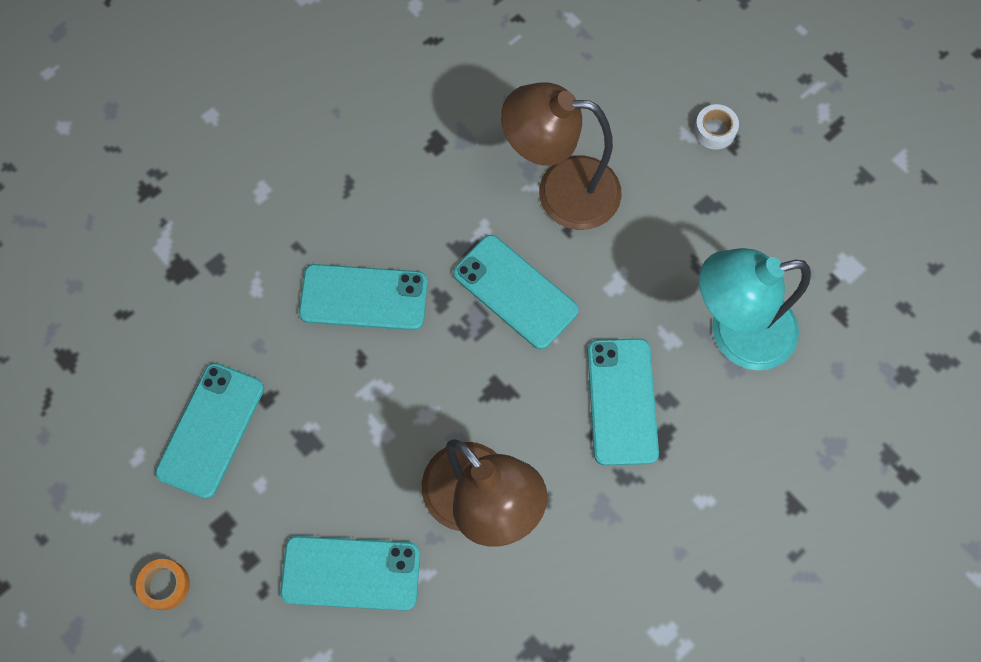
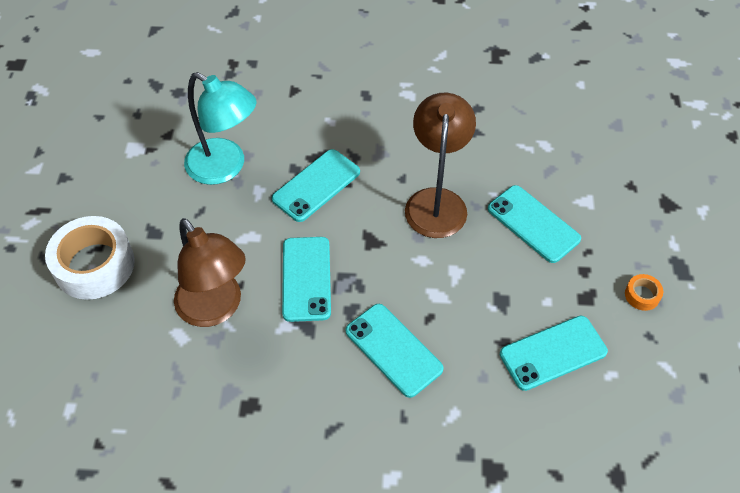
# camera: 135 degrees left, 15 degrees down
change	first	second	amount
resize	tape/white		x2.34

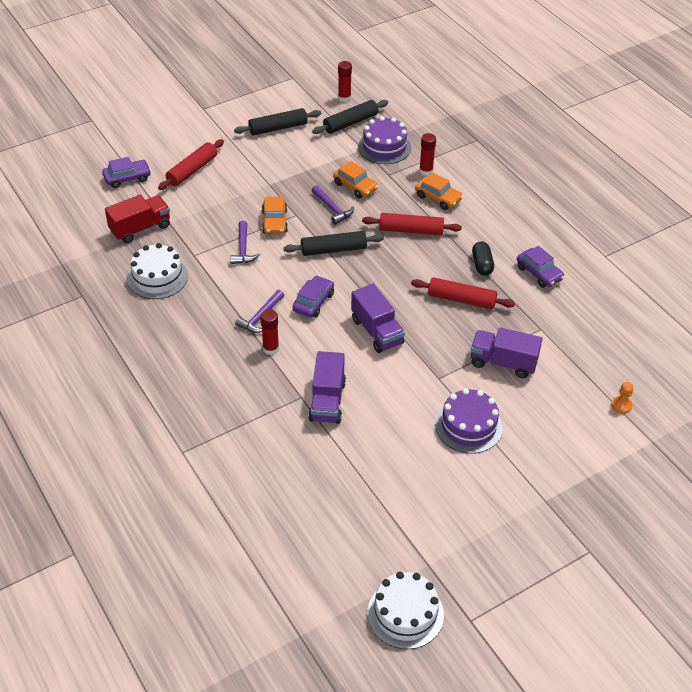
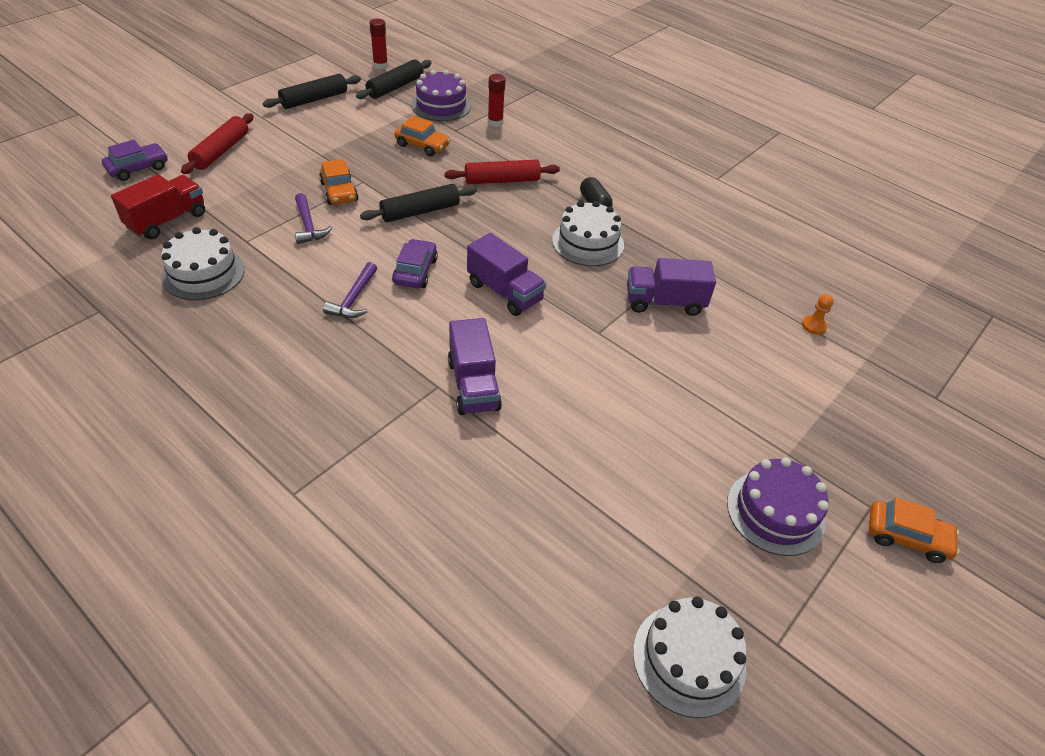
# camera: 20 degrees left, 0 degrees up
change	first	second	amount
delete	glue stick/red (1st from left)		
delete	hammer/purple (3rd from left)		
delete	car/purple (3rd from left)		
move	car/orange (3rd from left)		
move	cake/purple (2nd from left)		
replace	rolling pin/red (3rd from left)	cake/white (2nd from left)	

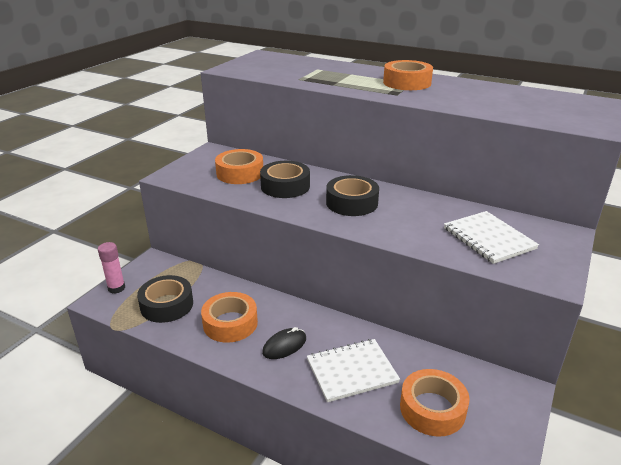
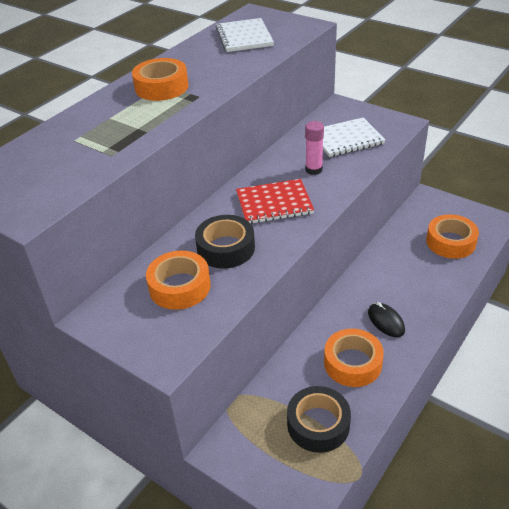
# camera: 80 degrees left, 10 degrees up
change	first	second	amount
move	glue stick/pink		
move	notebook/white (1st from left)		
replace	tape/black (3rd from left)	notebook/red	

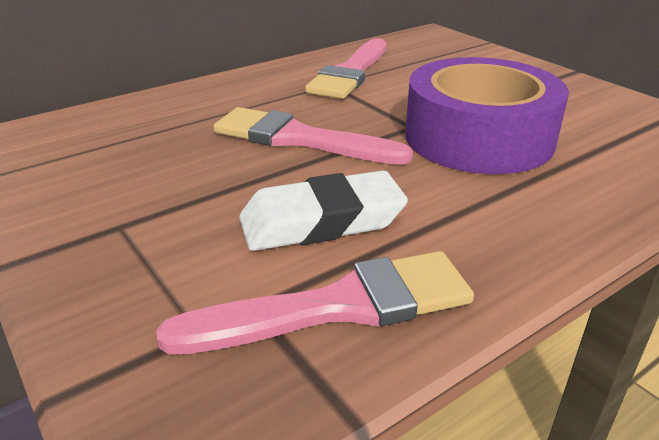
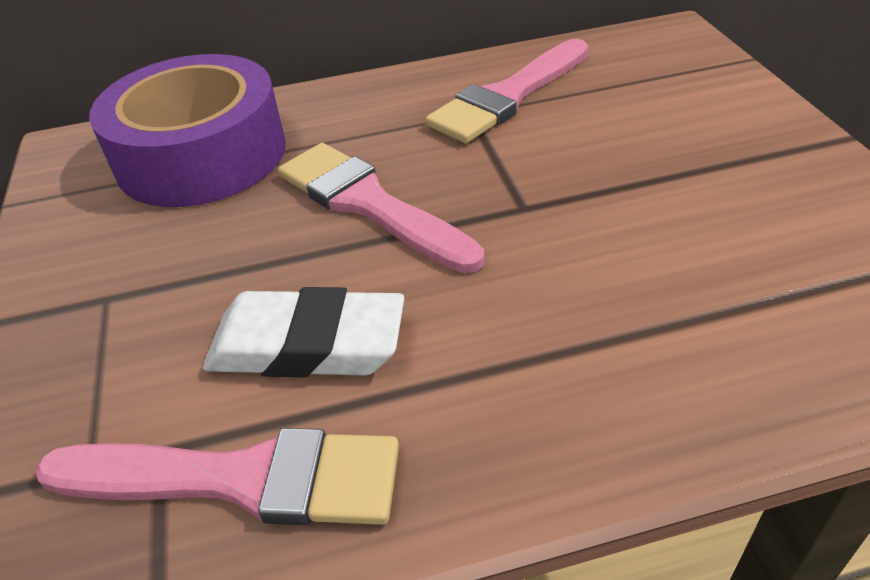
# camera: 25 degrees right, 10 degrees up
change	first	second	amount
move	tape/purple		

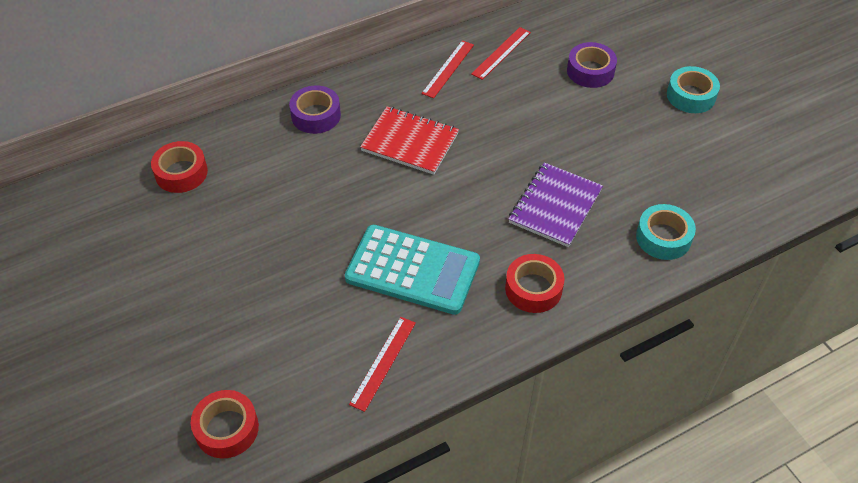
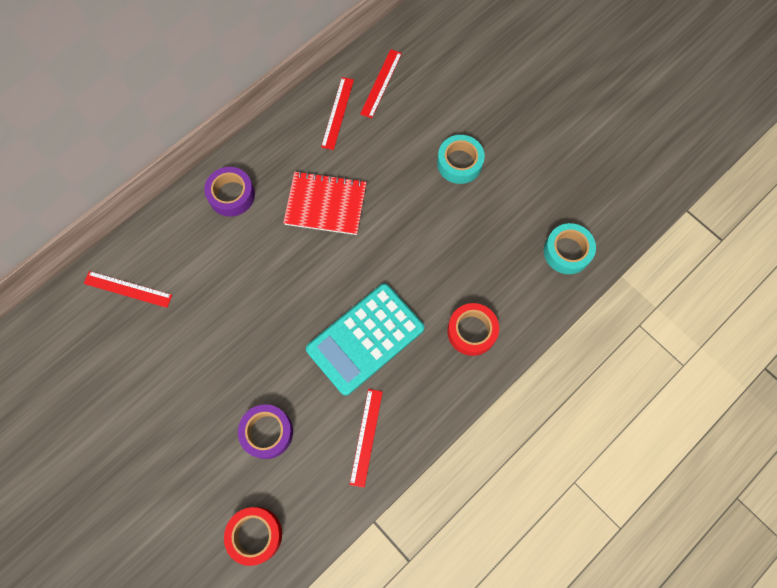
# camera: 15 degrees left, 20 degrees up
change	first	second	amount
delete	notebook/purple		
move	tape/purple (2nd from left)		
move	tape/turquoise (2nd from left in the first image)	tape/turquoise (1st from left)	
replace	tape/red (1st from left)	ruler/red (1st from left)	
rotate	calculator/turquoise		135 degrees clockwise

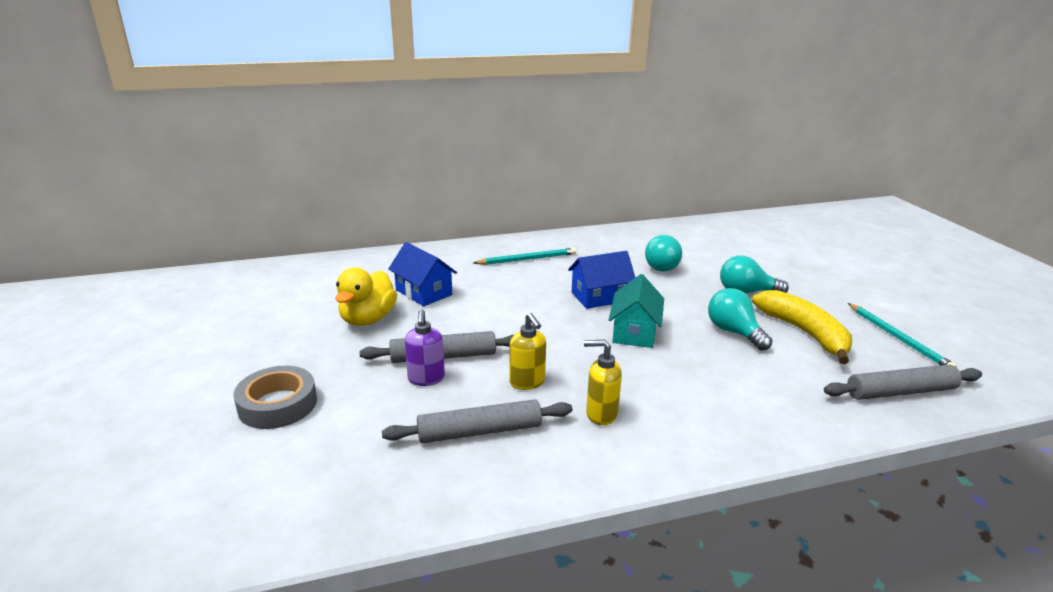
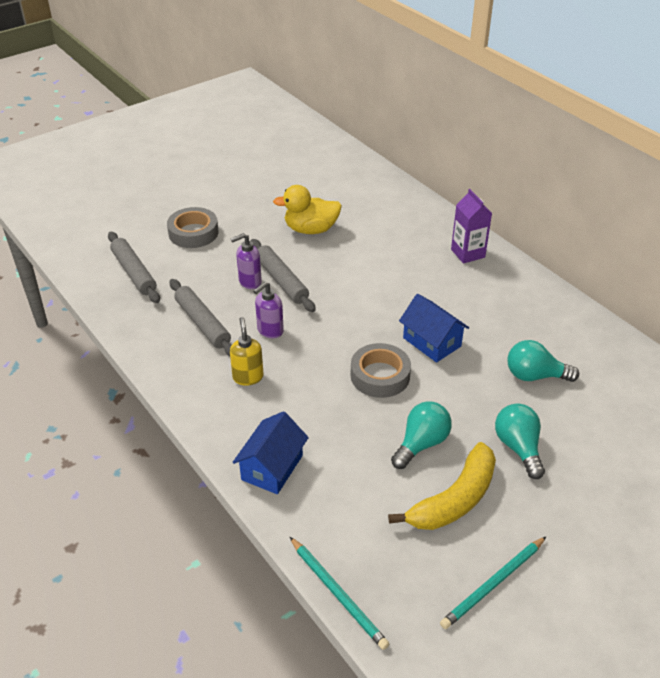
# camera: 70 degrees right, 15 degrees up
change	first	second	amount
insert		carton/purple	
move	house/blue (1st from left)		
move	pencil/turquoise (1st from left)		
move	rolling pin/grey (3rd from left in the first image)	rolling pin/grey (1st from left)	
replace	house/turquoise	tape/grey (2nd from left)	
recolor	soap dispenser/yellow (1st from left)	soap dispenser/purple (2nd from left)	

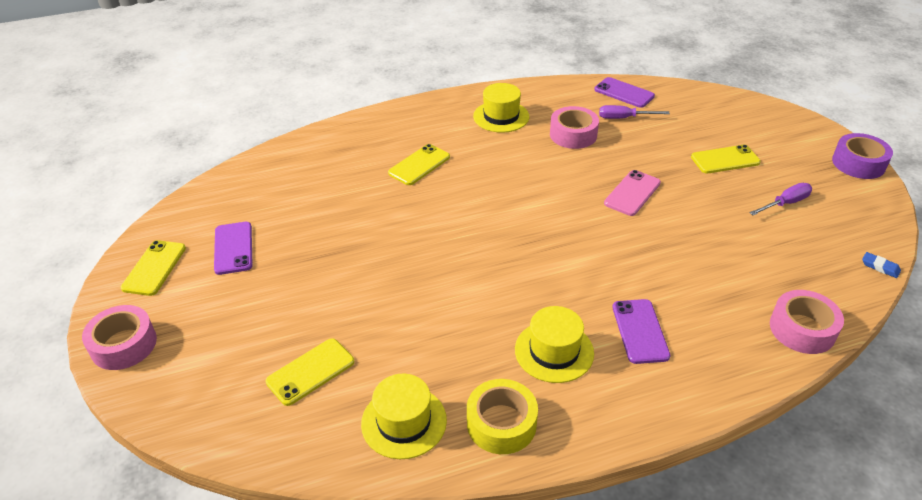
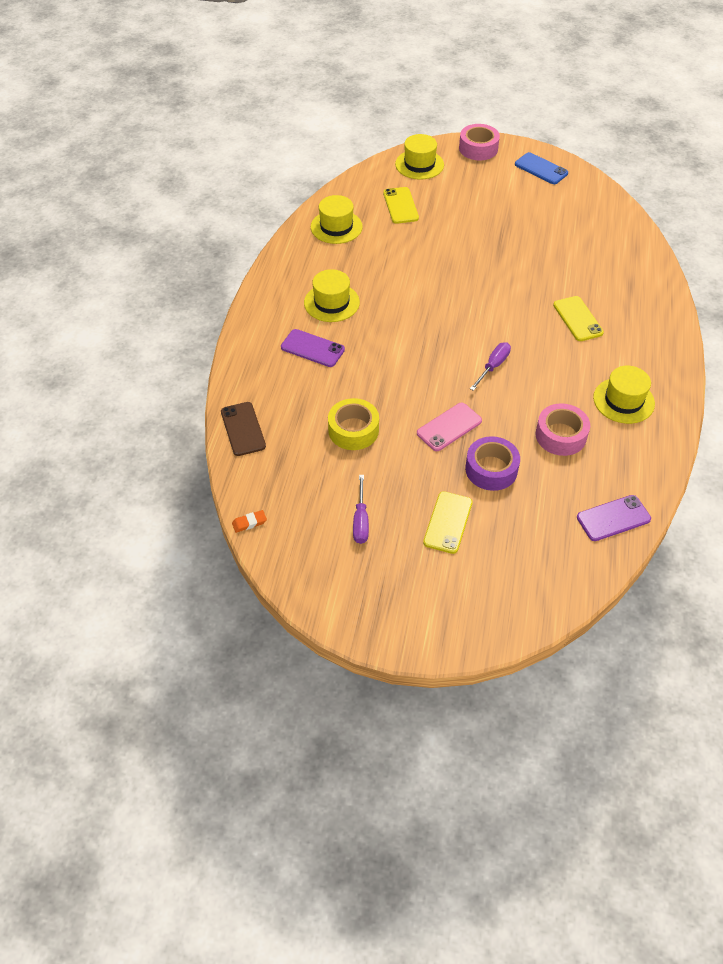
# camera: 120 degrees right, 10 degrees up
change	first	second	amount
delete	phone/purple (1st from left)		
insert		hat/yellow (3rd from left)	
move	tape/yellow		
move	screwdriver/purple (1st from left in the first image)	screwdriver/purple (2nd from left)	
move	tape/purple		
replace	tape/pink (3rd from left)	phone/brown	
recolor	phone/yellow (1st from left)	phone/blue	
recolor	eraser/blue	eraser/orange	
rotate	phone/pink		75 degrees clockwise

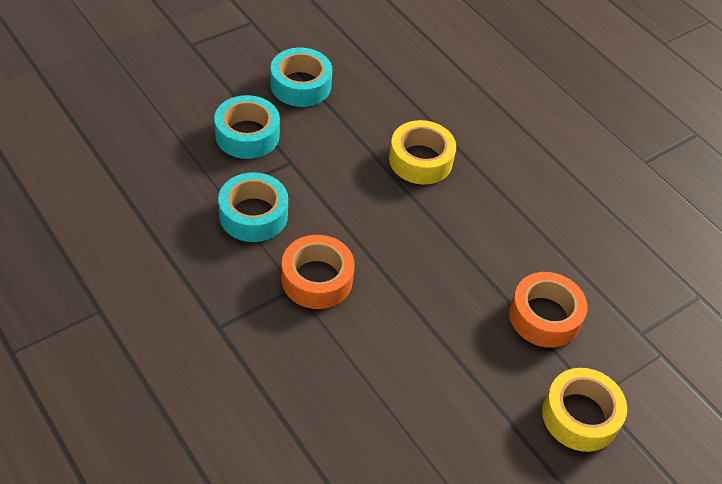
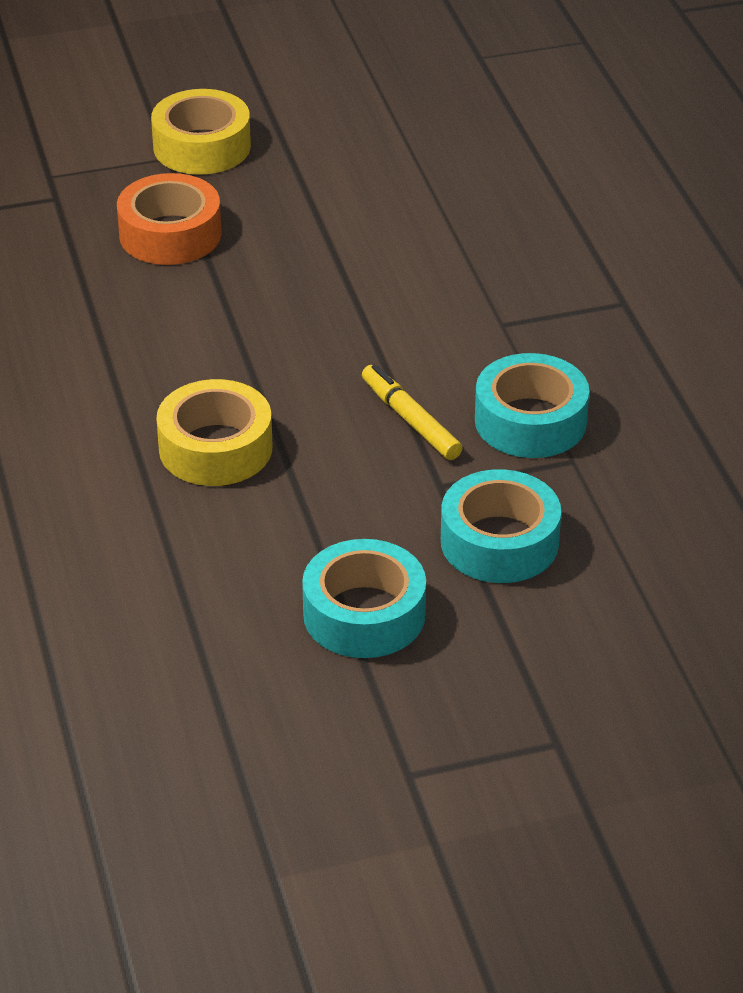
# camera: 155 degrees left, 10 degrees down
change	first	second	amount
delete	tape/orange (1st from left)		
insert		marker/yellow	

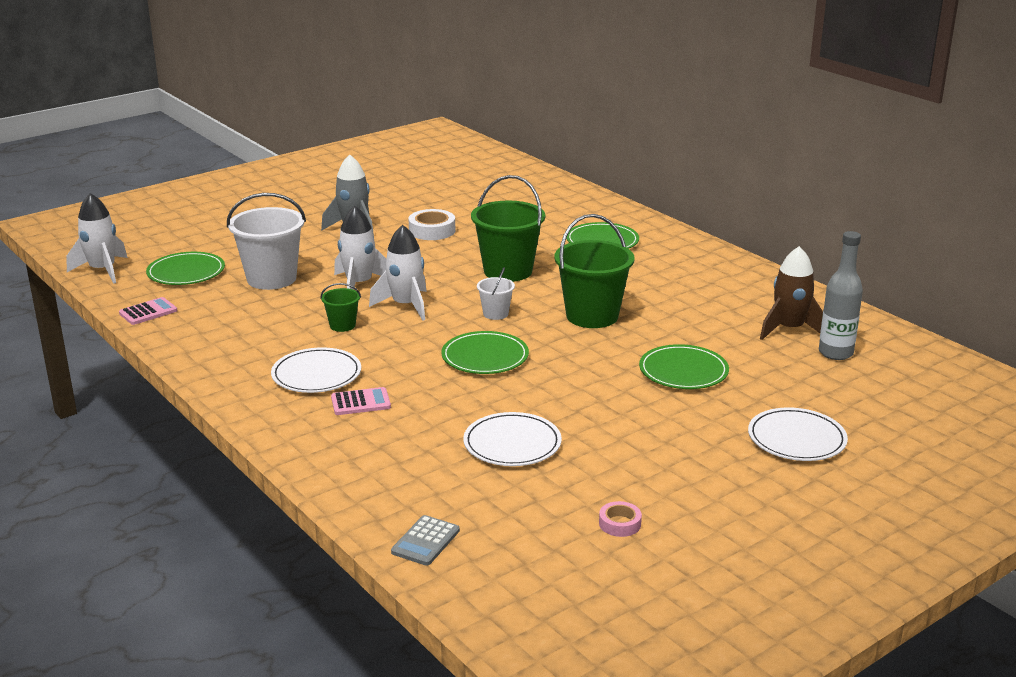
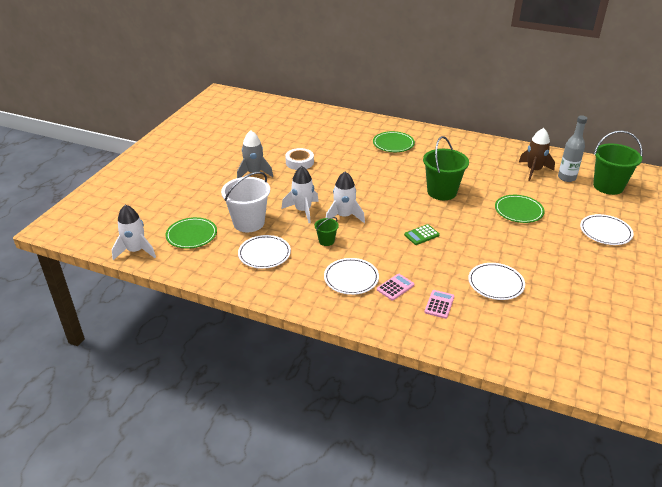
# camera: 30 degrees left, 10 degrees up
change	first	second	amount
delete	calculator/grey		
delete	bucket/white (2nd from left)		
delete	tape/pink		
insert		plate/white (1st from left)	
move	calculator/pink (1st from left in the first image)	calculator/pink (2nd from left)	
move	bucket/green (2nd from left in the first image)	bucket/green (3rd from left)	
replace	plate/green (2nd from left)	calculator/green	

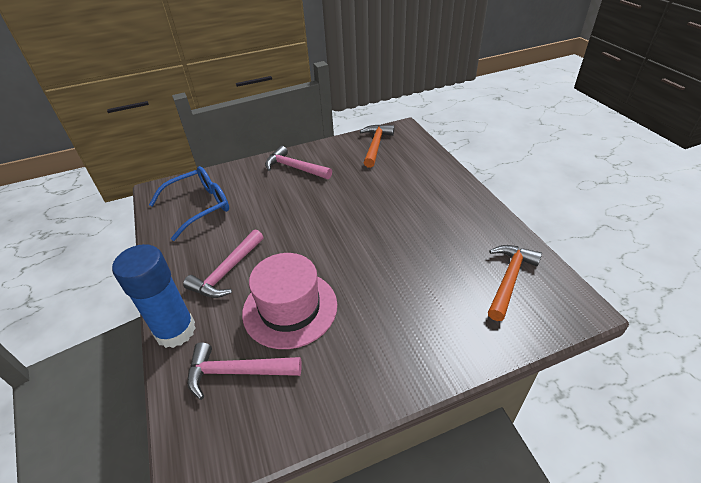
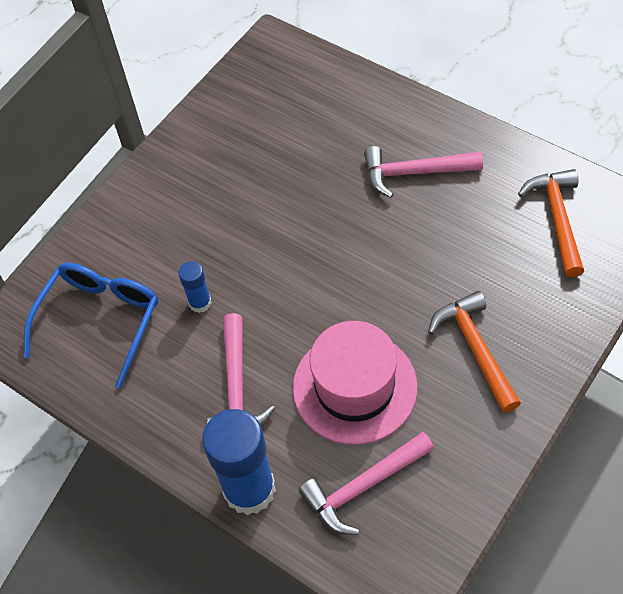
# camera: 30 degrees left, 15 degrees up
change	first	second	amount
insert		glue stick/blue (1st from left)	
move	hammer/pink (3rd from left)		
move	hammer/orange (1st from left)		

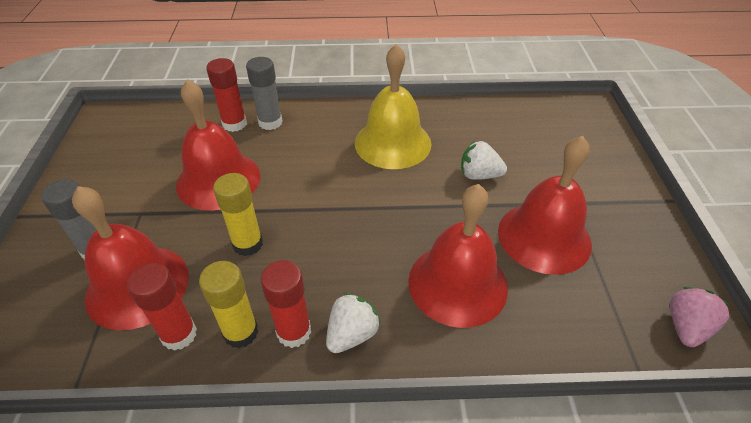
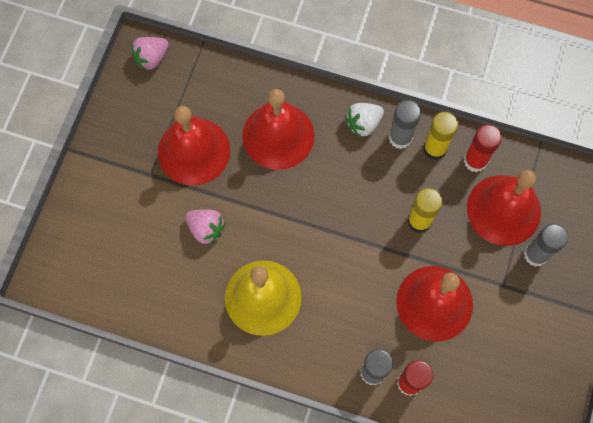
# camera: 160 degrees left, 25 degrees up
change	first	second	amount
recolor	glue stick/red (3rd from left)	glue stick/grey (2nd from left)	
recolor	strawberry/white (2nd from left)	strawberry/pink (2nd from left)	

